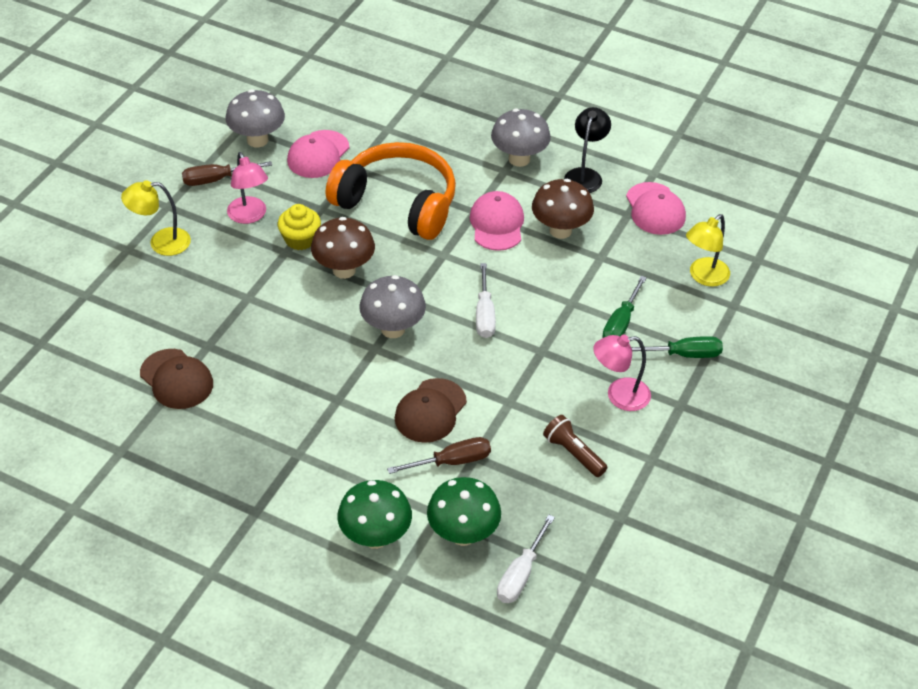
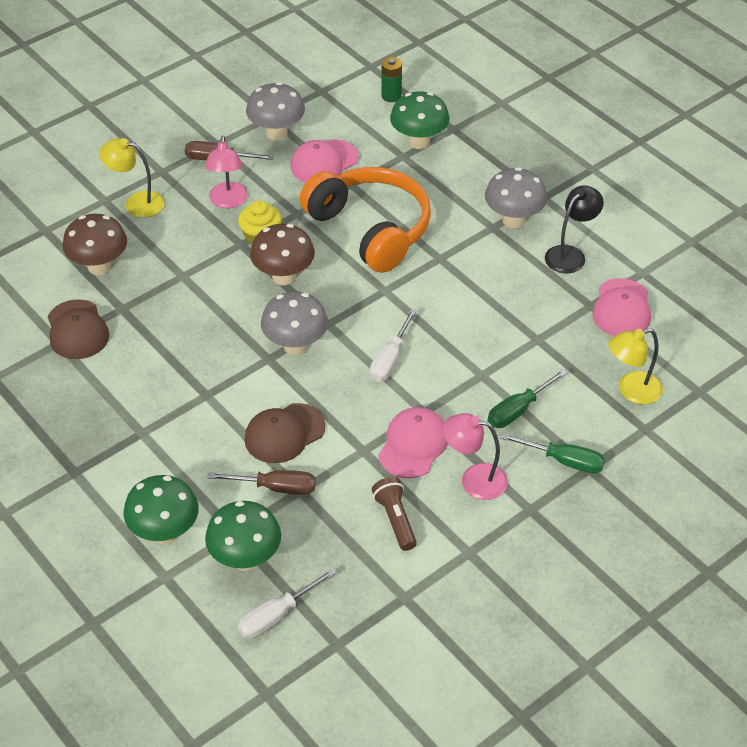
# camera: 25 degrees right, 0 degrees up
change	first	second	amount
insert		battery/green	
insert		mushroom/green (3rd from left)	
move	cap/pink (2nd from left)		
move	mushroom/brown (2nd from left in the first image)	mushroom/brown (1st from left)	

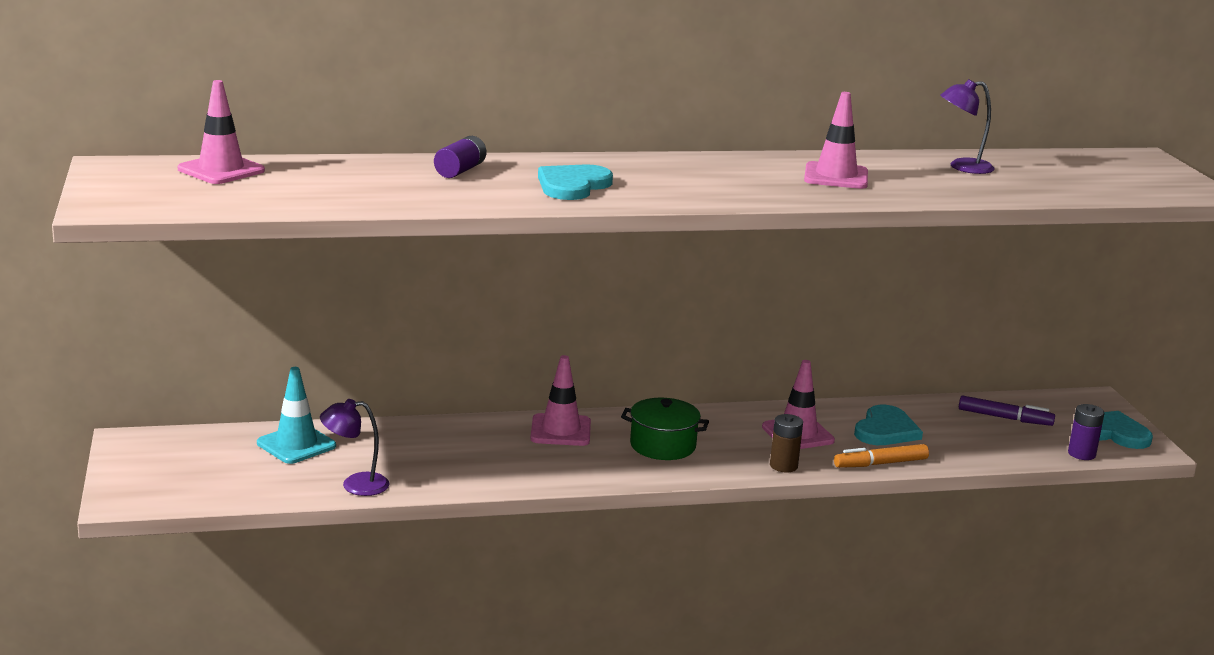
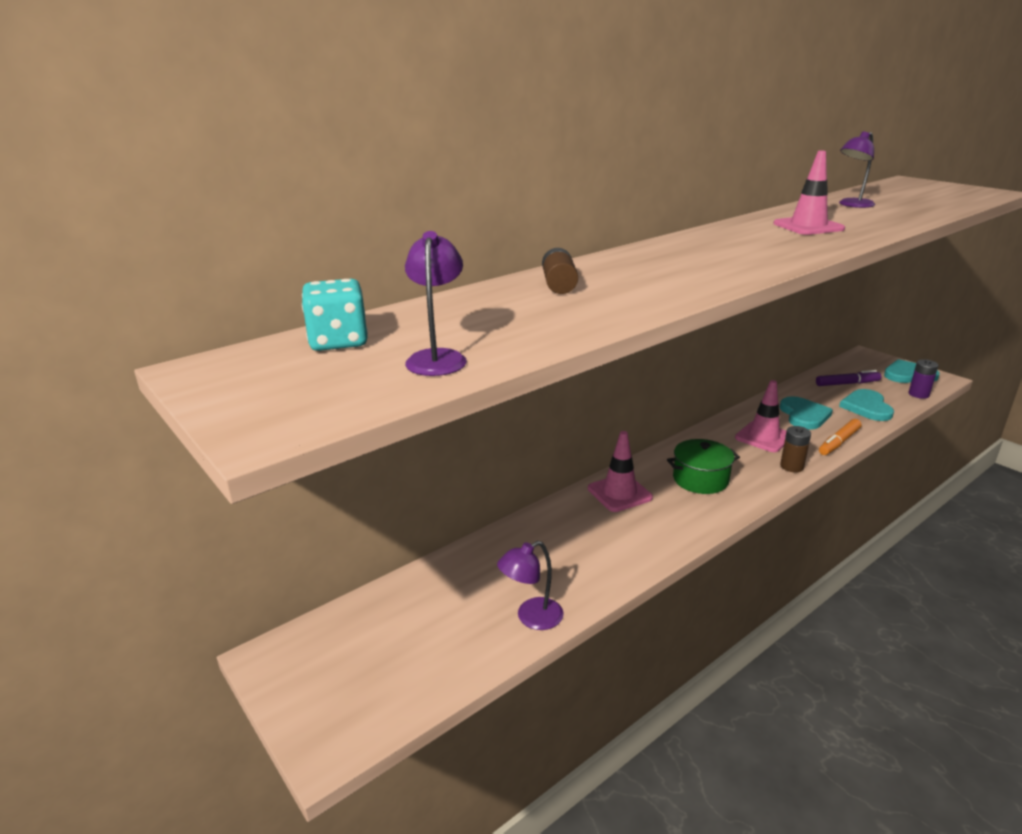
# camera: 25 degrees left, 5 degrees up
change	first	second	amount
delete	traffic cone/turquoise		
insert		lamp/purple (1st from left)	
move	heart/turquoise (1st from left in the first image)	heart/turquoise (2nd from left)	
replace	traffic cone/pink (1st from left)	dice/turquoise	
recolor	battery/purple (1st from left)	battery/brown (1st from left)	

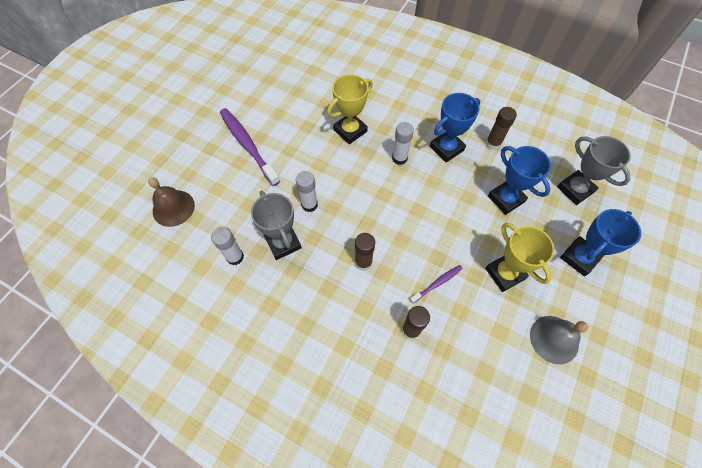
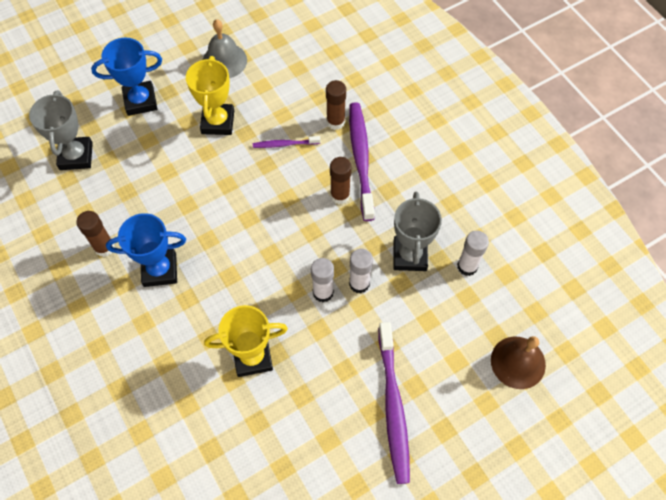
# camera: 150 degrees left, 0 degrees up
change	first	second	amount
delete	trophy/blue (2nd from left)		
insert		toothbrush/purple (2nd from left)	
move	glue stick/white (3rd from left in the first image)	glue stick/white (1st from left)	

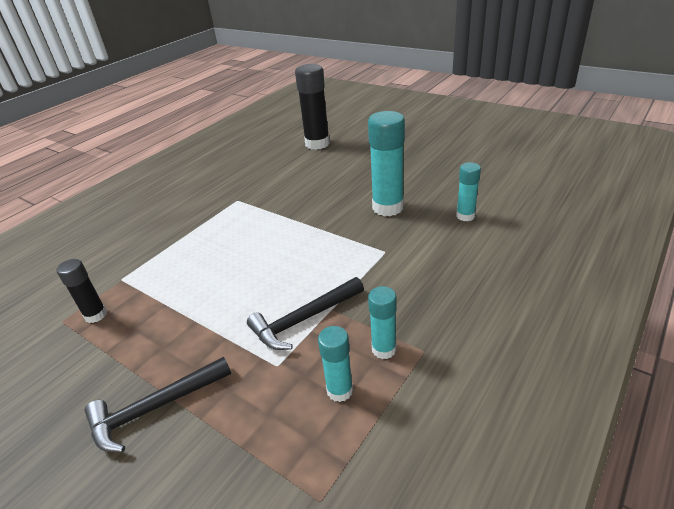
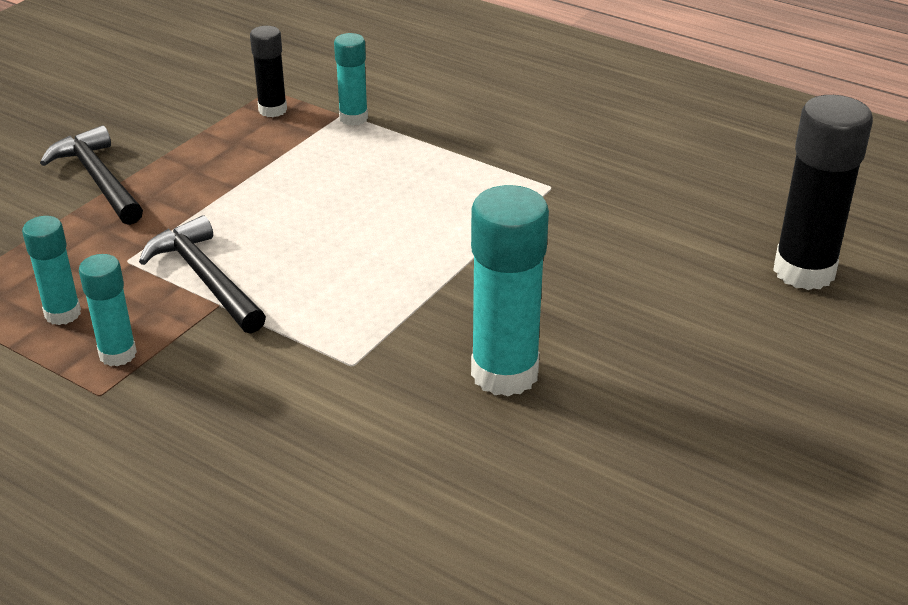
# camera: 85 degrees right, 0 degrees up
change	first	second	amount
move	glue stick/turquoise (4th from left in the first image)	glue stick/turquoise (3rd from left)	

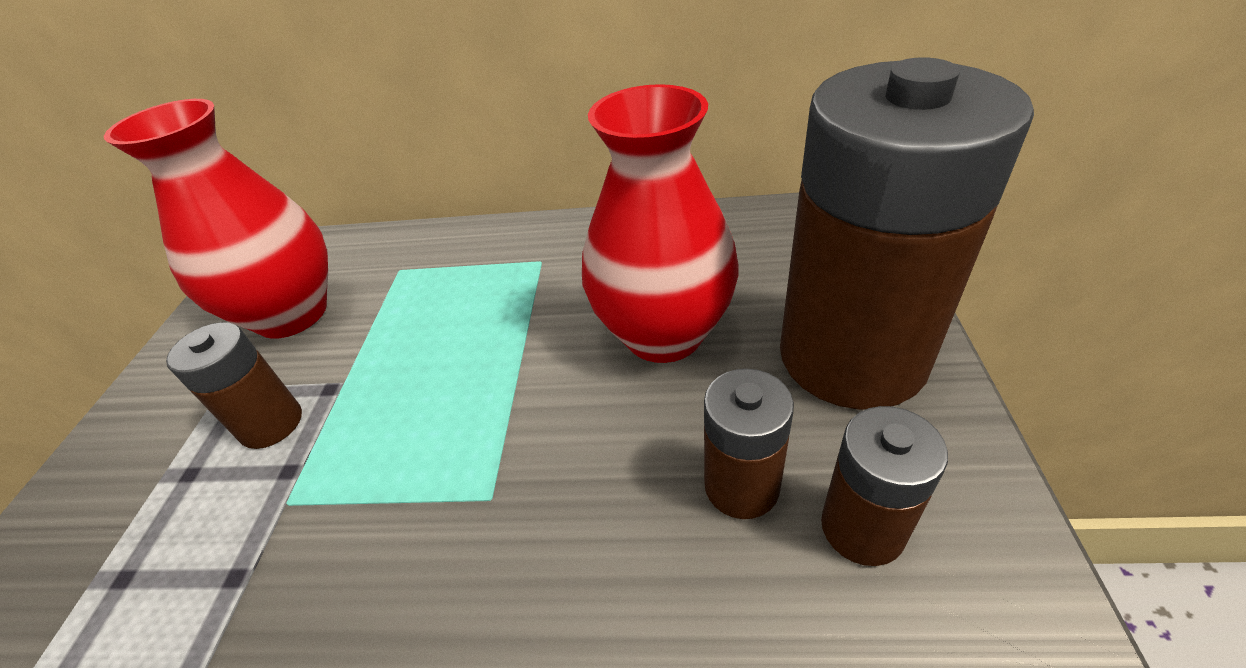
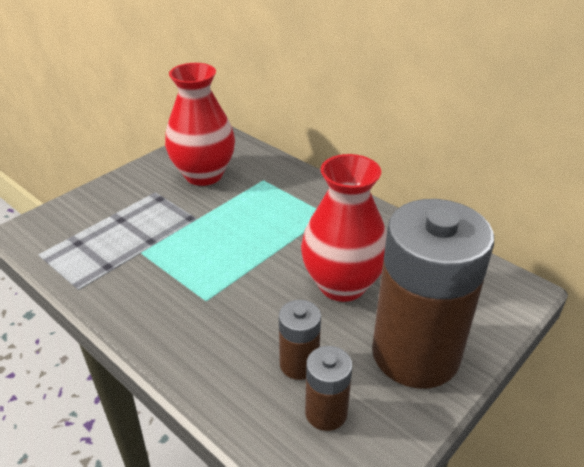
# camera: 35 degrees right, 5 degrees down
change	first	second	amount
delete	battery/brown (1st from left)		

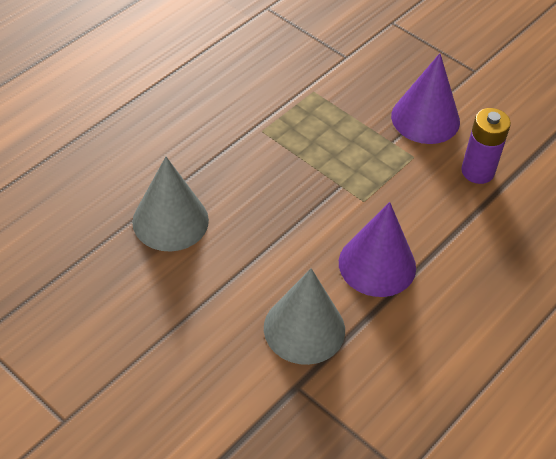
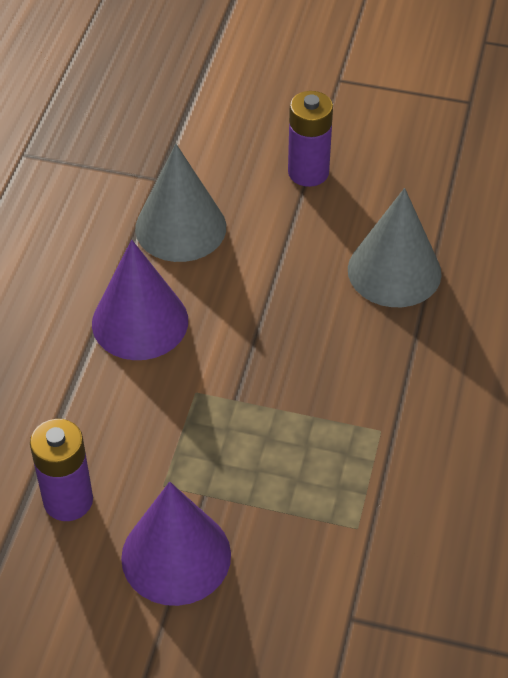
# camera: 155 degrees right, 0 degrees up
change	first	second	amount
insert		battery/purple (2nd from left)	

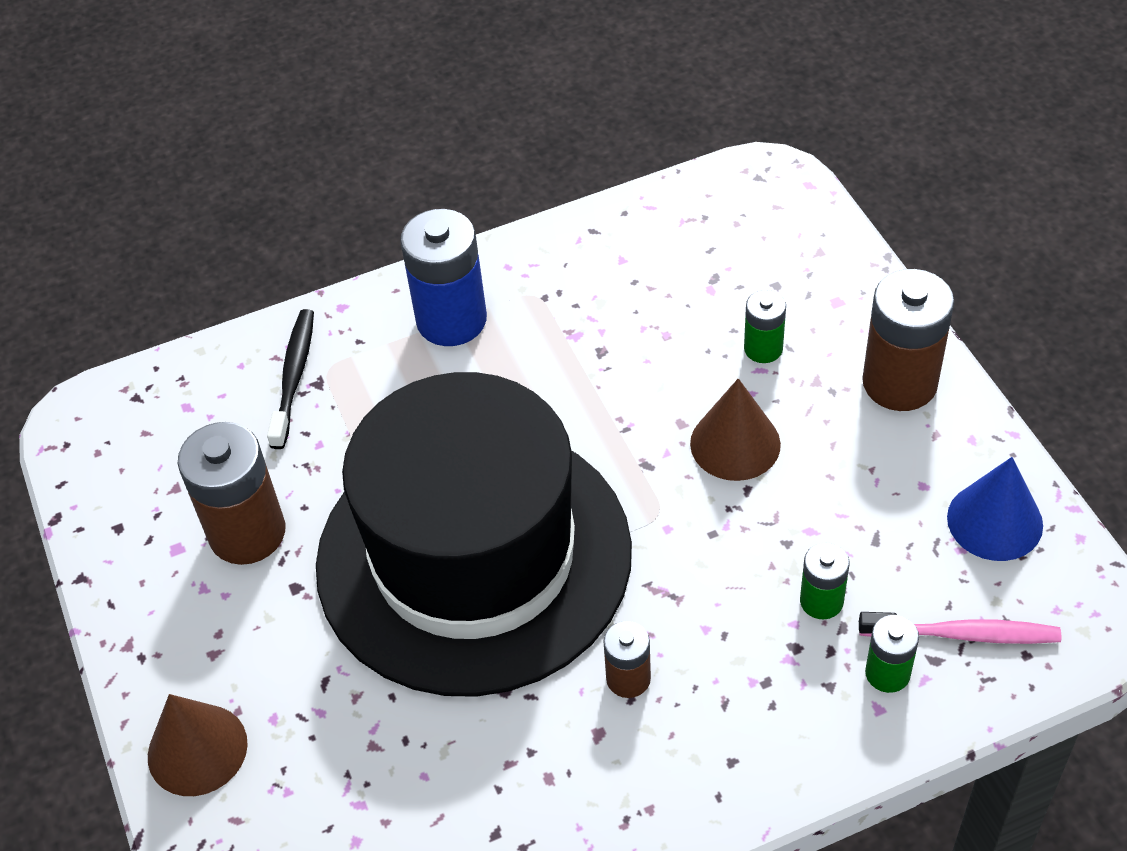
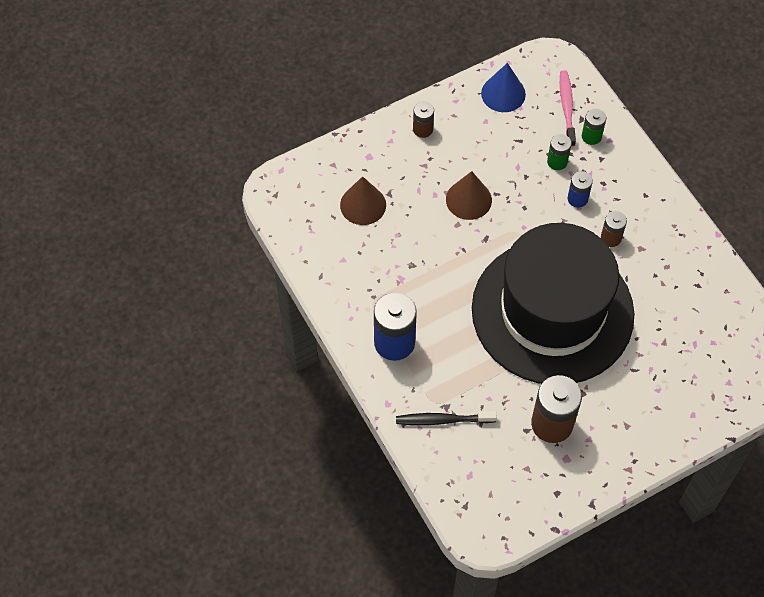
# camera: 100 degrees left, 10 degrees up
change	first	second	amount
delete	battery/green (1st from left)		
insert		battery/blue (2nd from left)	
move	cone/brown (1st from left)		
resize	battery/brown (3rd from left in the first image)	battery/brown (1st from left)	x0.53

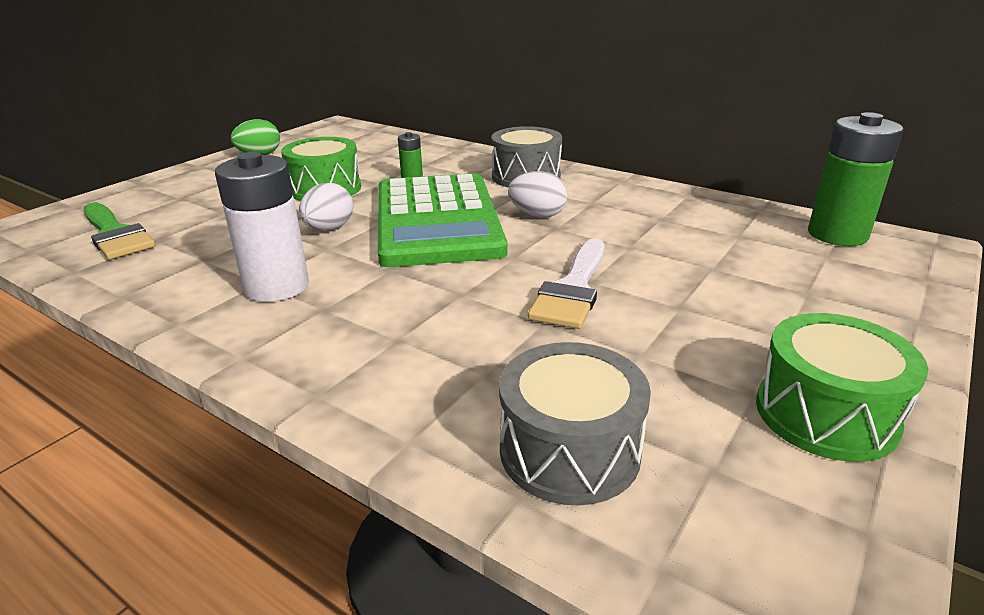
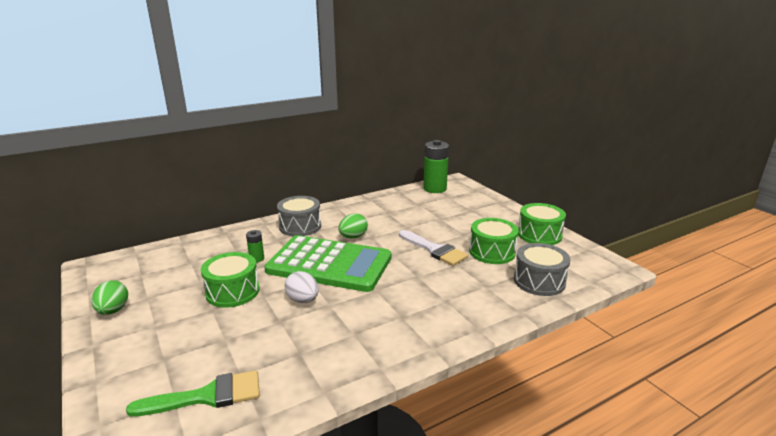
# camera: 65 degrees left, 5 degrees down
change	first	second	amount
delete	battery/white		
insert		drum/green (2nd from left)	
recolor	egg/white (2nd from left)	egg/green (2nd from left)	

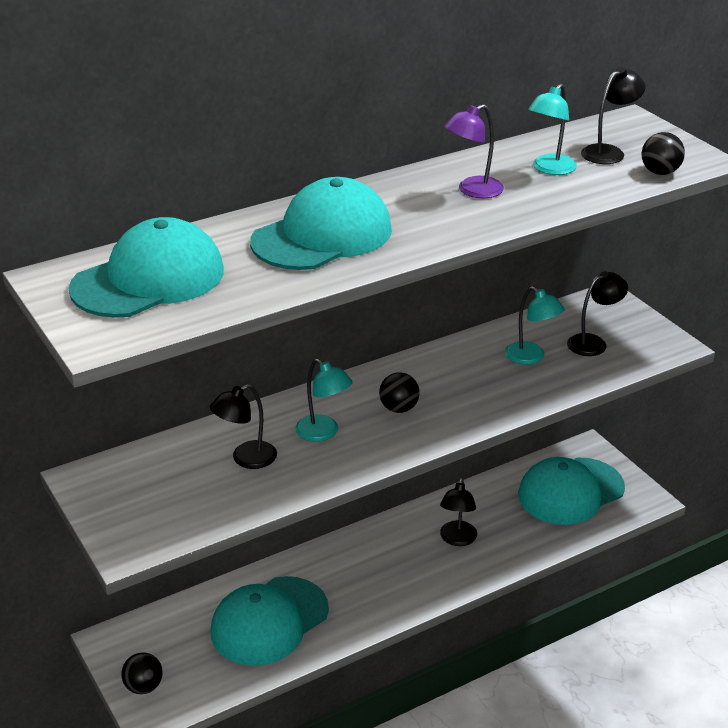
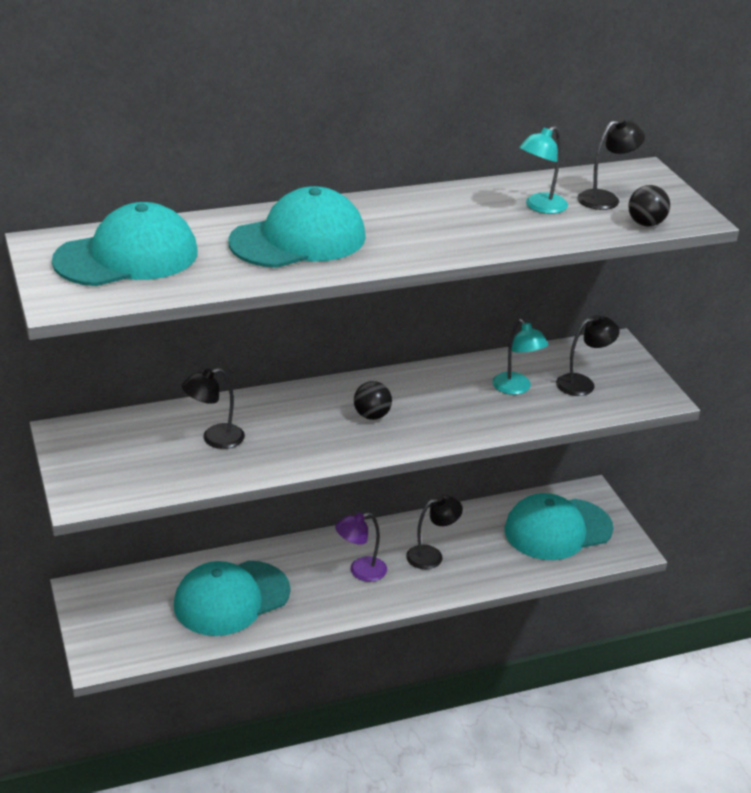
# camera: 10 degrees right, 0 degrees up
change	first	second	amount
delete	ball/black (1st from left)		
delete	lamp/turquoise (1st from left)		
move	lamp/purple		
rotate	lamp/black (2nd from left)		135 degrees counterclockwise

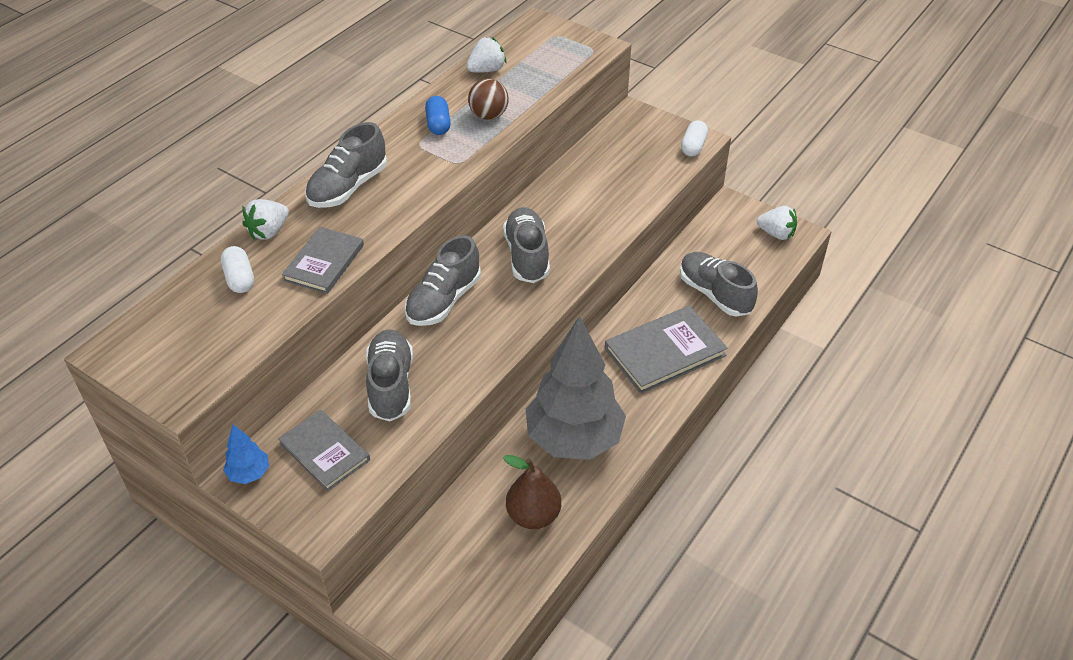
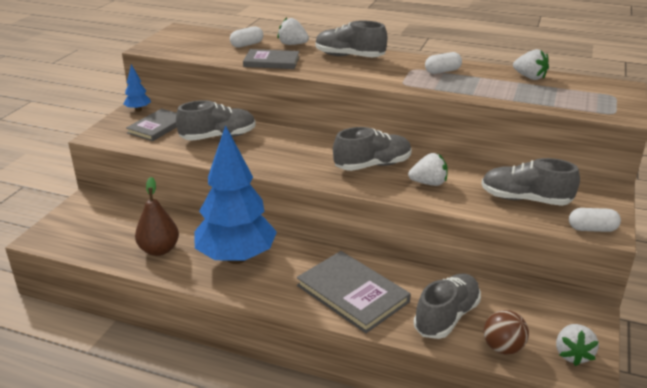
# camera: 75 degrees right, 15 degrees down
change	first	second	amount
insert		strawberry/white (2nd from left)	
move	shoe/grey (3rd from left in the first image)	shoe/grey (5th from left)	
move	ball/brown		
recolor	capsule/blue	capsule/white (2nd from left)	
recolor	tree/grey	tree/blue (2nd from left)	

